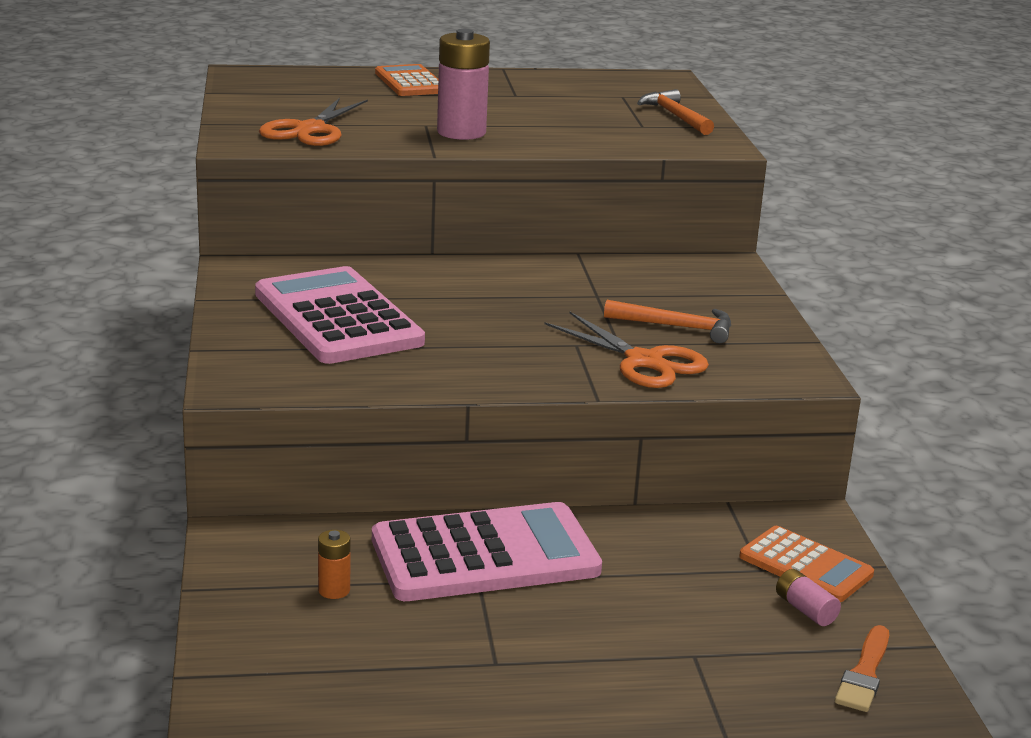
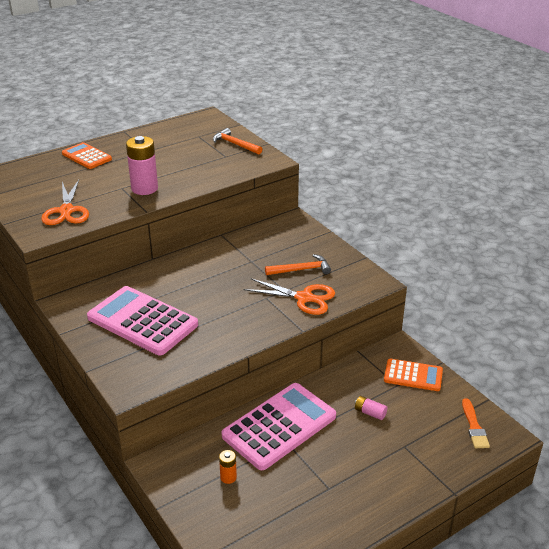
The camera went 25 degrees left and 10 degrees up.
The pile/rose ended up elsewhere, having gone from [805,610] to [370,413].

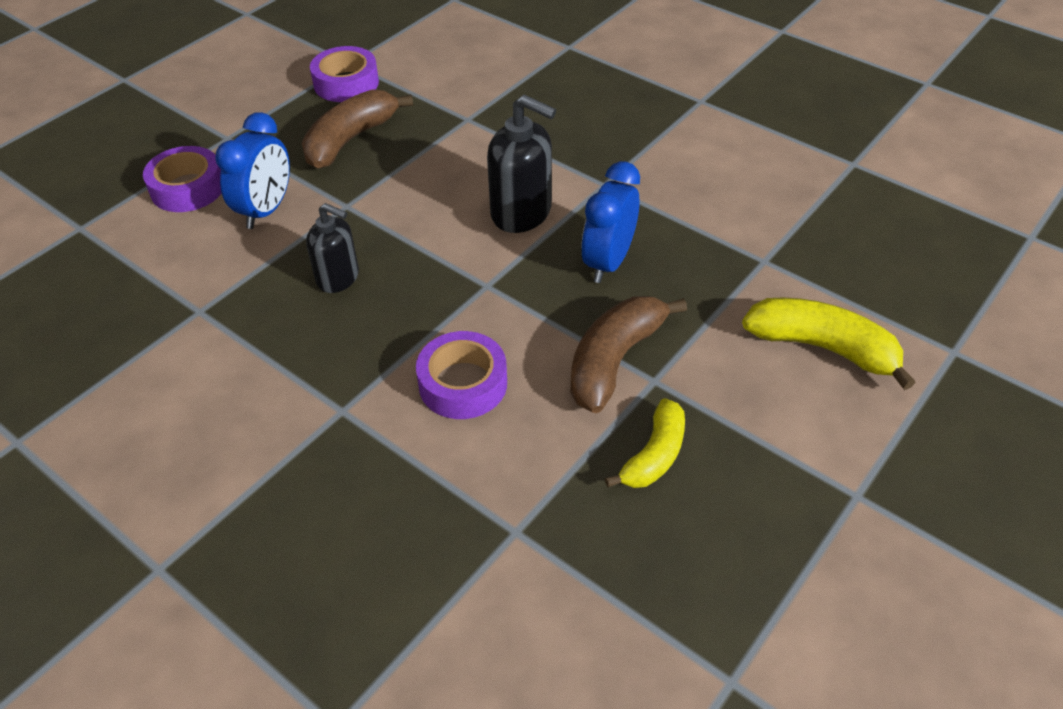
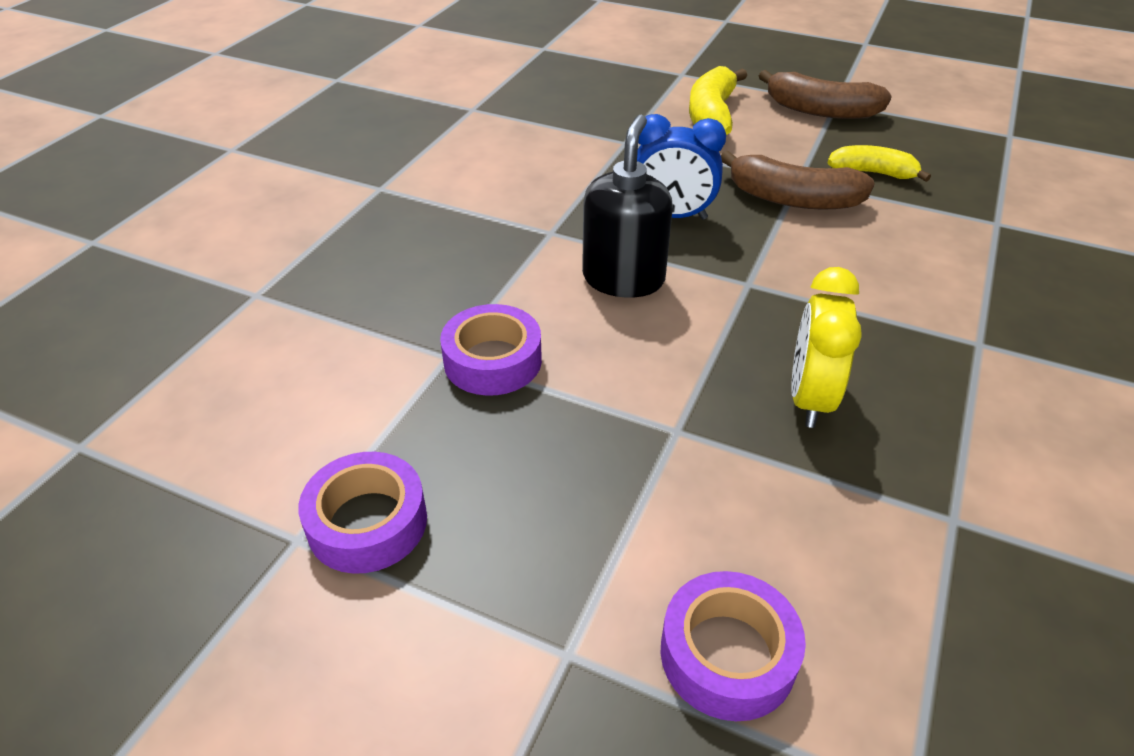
The camera went 105 degrees left and 5 degrees down.
The second view lost the réveil/bleu at [266,210].
The banane/marron ended up elsewhere, having gone from [350,139] to [820,111].
The ruban adhésif/violet ended up elsewhere, having gone from [463,384] to [492,360].
Where the distributeur de savon/noir stood at [338,277], the réveil/jaune came to stand at [809,398].

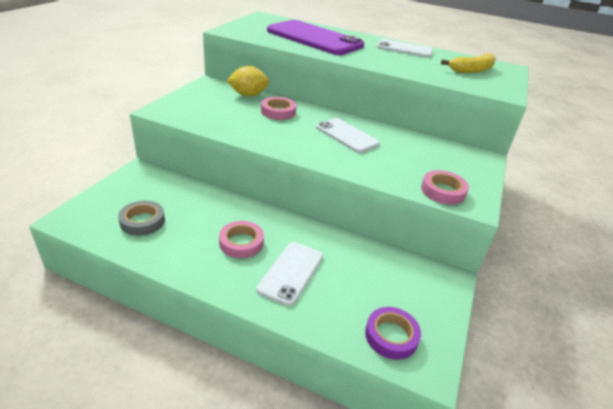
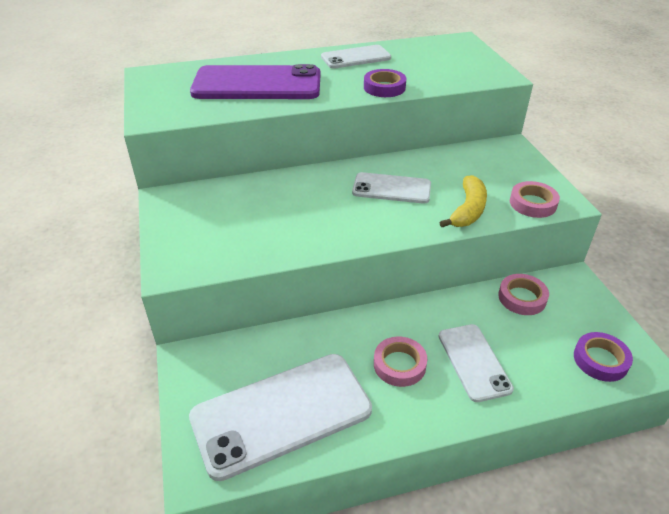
The camera went 35 degrees left and 5 degrees up.
The second view lost the citron/jaune at [248,95].
The second view gained the ruban adhésif/violet at [384,87].
The ruban adhésif/rose ended up elsewhere, having gone from [278,112] to [522,298].
The banane/jaune ended up elsewhere, having gone from [472,70] to [468,210].
Where the ruban adhésif/gris stood at [142,221], the téléphone/blanc came to stand at [281,413].

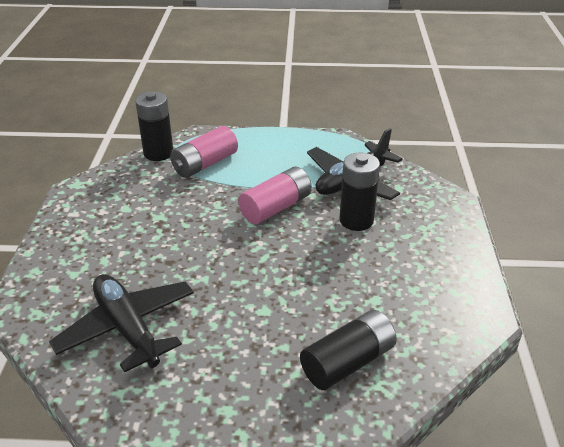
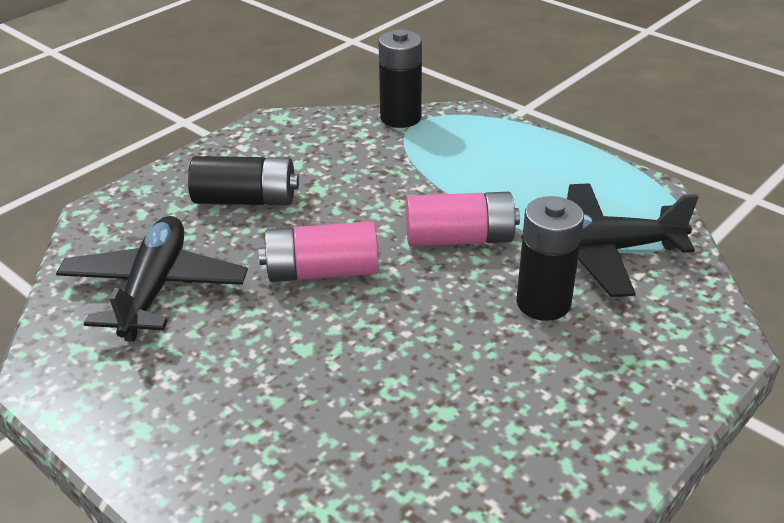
The camera went 40 degrees right and 0 degrees up.
The pile/rose ended up elsewhere, having gone from [205,164] to [322,272].
The pile/noir ended up elsewhere, having gone from [348,362] to [246,200].

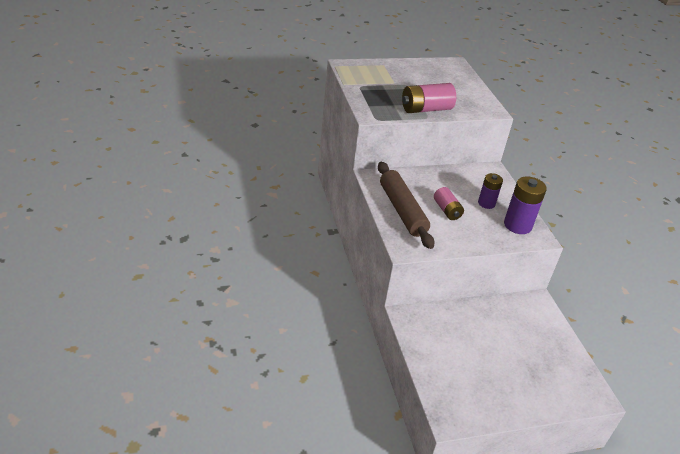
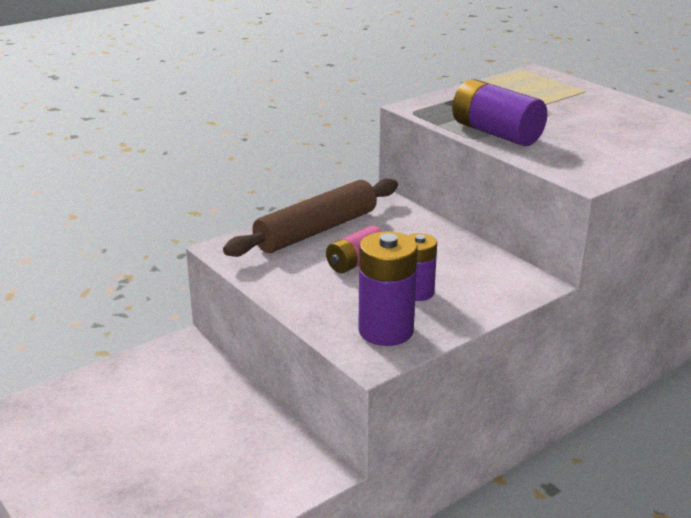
The camera went 70 degrees right and 10 degrees down.
What was the pile/rose at [426,109] turned into the pile/violet at [496,133].

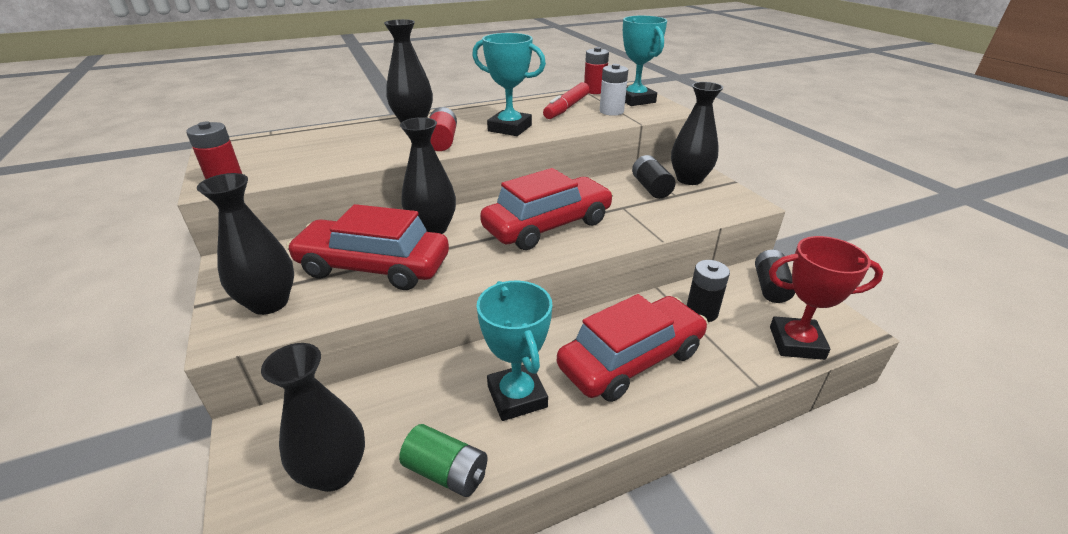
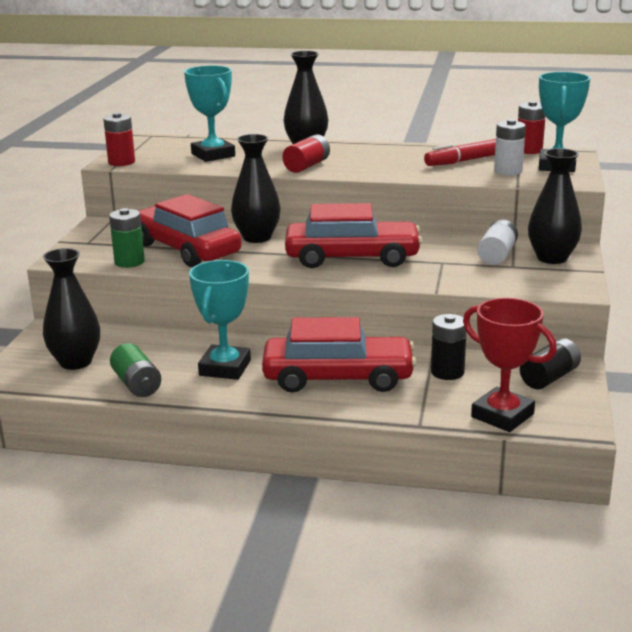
The camera went 35 degrees right and 10 degrees down.
The second view lost the vase/noir at [269,303].
The second view gained the pile/vert at [129,262].
The trophée/turquoise ended up elsewhere, having gone from [509,128] to [213,155].
What was the pile/noir at [651,188] turned into the pile/blanc at [497,255].

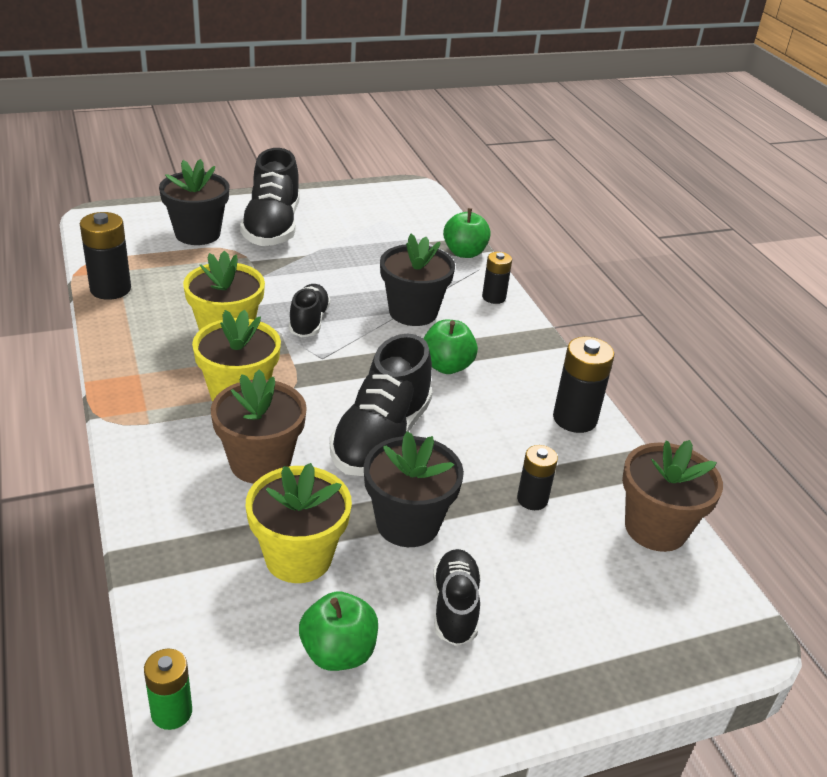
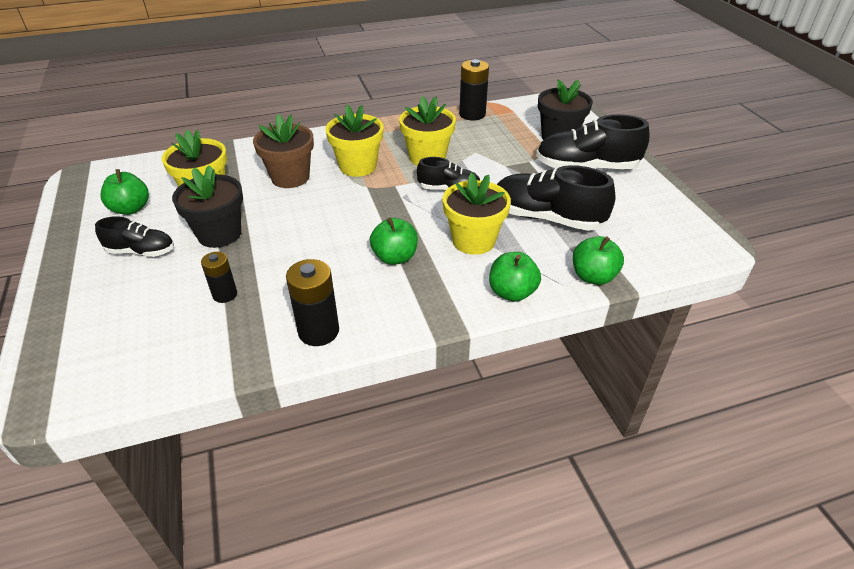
The camera went 95 degrees right and 5 degrees up.
The second view lost the pile/vert at [171,712].
The second view lost the pot de fleurs/marron at [655,528].
The chaussure/noir ended up elsewhere, having gone from [381,438] to [547,218].
Where the pile/noir stood at [494,297], the pomme/vert came to stand at [512,292].
What was the pot de fleurs/noir at [413,312] turned into the pot de fleurs/jaune at [473,240].

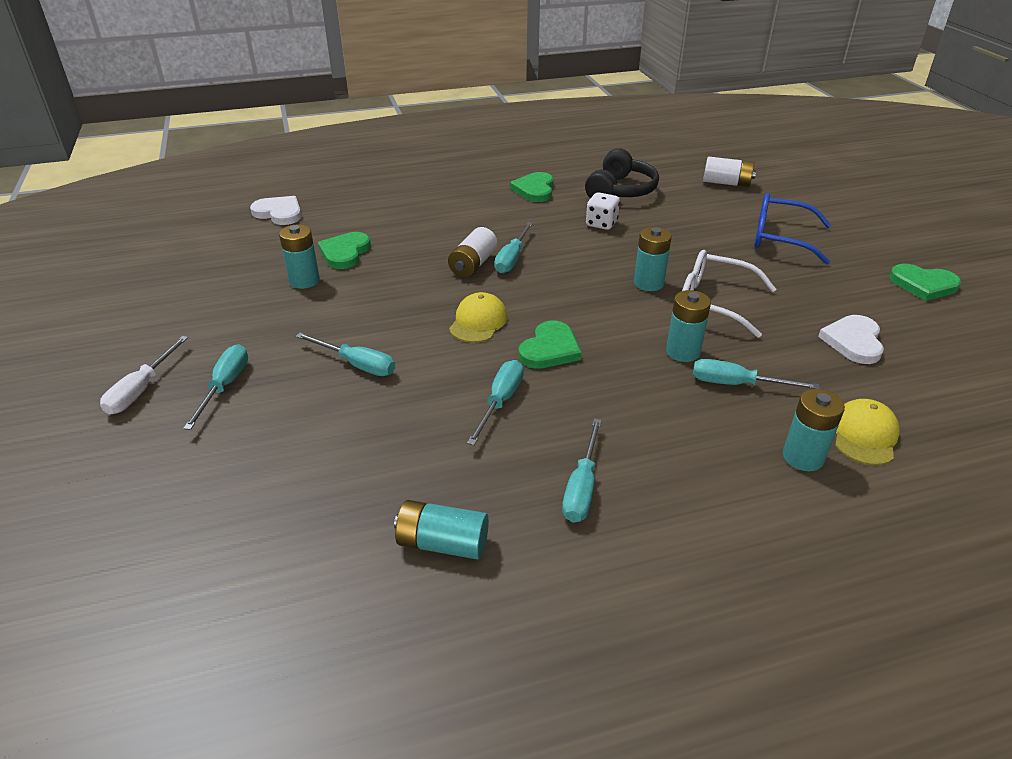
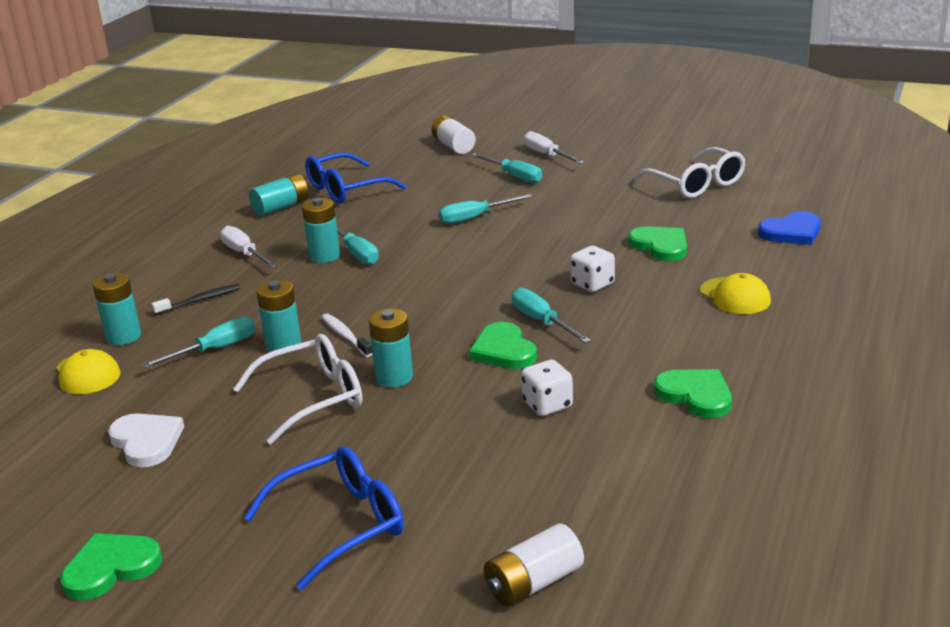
The camera went 130 degrees right and 10 degrees down.
The second view lost the casque audio/noir at [620,190].
The second view gained the brosse à dents/noir at [200,300].
The second view gained the lunettes/bleu at [346,189].
The second view gained the brosse à dents/blanc at [345,336].
The second view gained the dé/blanc at [592,284].
The second view gained the lunettes/blanc at [696,184].
The pile/turquoise ended up elsewhere, having gone from [304,281] to [324,256].
The pile/blanc ended up elsewhere, having gone from [473,264] to [453,146].
The casquette/jaune ended up elsewhere, having gone from [478,322] to [735,296].
The cœur/vert ended up elsewhere, having gone from [550,349] to [503,350].
What was the cœur/blanc at [279,213] turned into the cœur/bleu at [792,232].
What was the tournevis/turquoise at [582,487] turned into the tournevis/blanc at [244,254].

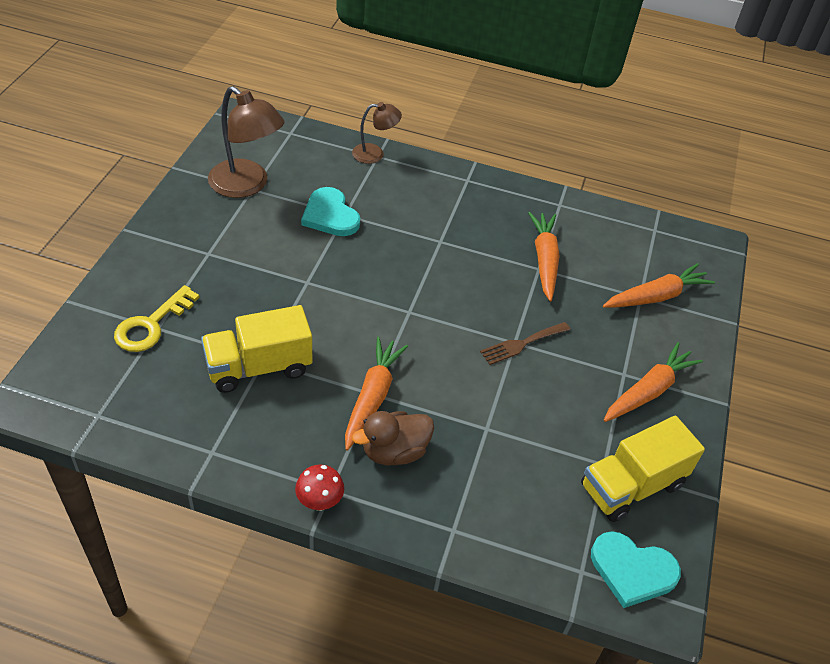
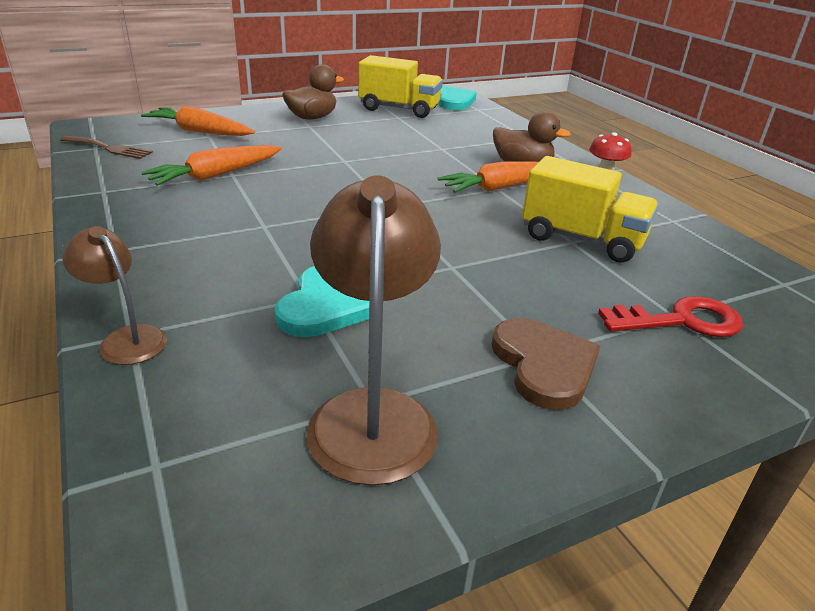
The camera went 130 degrees left and 15 degrees down.
The second view gained the cœur/marron at [544,365].
The fourchette/marron ended up elsewhere, having gone from [522,344] to [109,148].
Where the carotte/orange stood at [648,391], the canard/marron came to stand at [312,118].
What was the clé/jaune at [152,325] turned into the clé/rouge at [681,321].

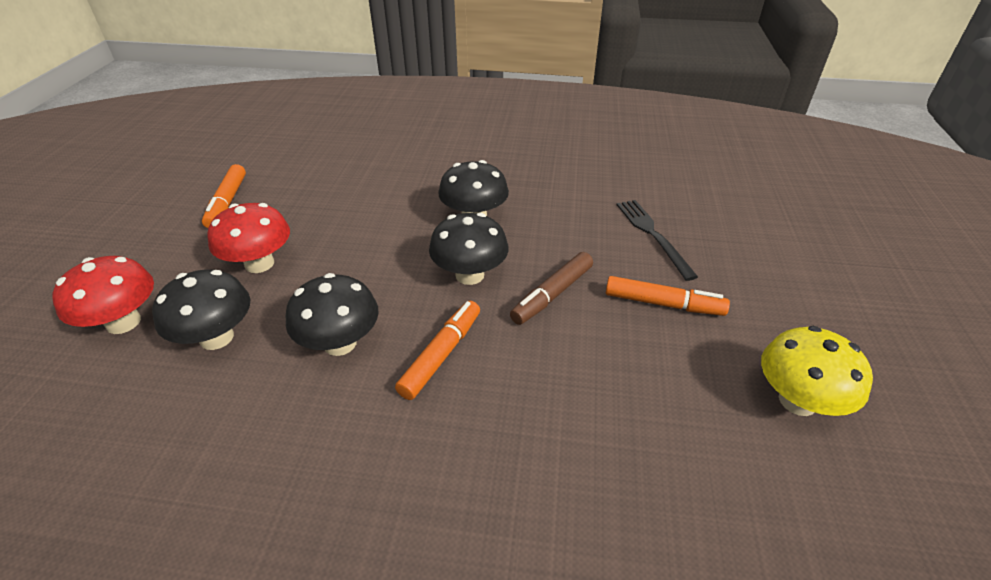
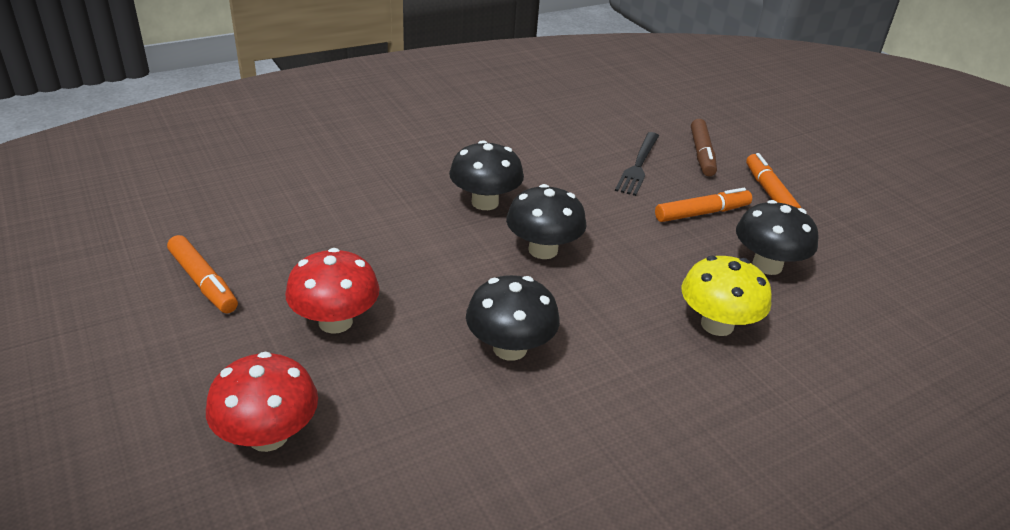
The camera went 40 degrees left and 5 degrees down.
The champignon/noir ended up elsewhere, having gone from [216,337] to [767,265].
The feutre/orange ended up elsewhere, having gone from [441,354] to [769,193].
The feutre/marron ended up elsewhere, having gone from [552,294] to [701,154].
The champignon/jaune ended up elsewhere, having gone from [797,401] to [717,325].
The fourchette/noir at [653,235] ended up facing another way, 105 degrees counterclockwise from before.

